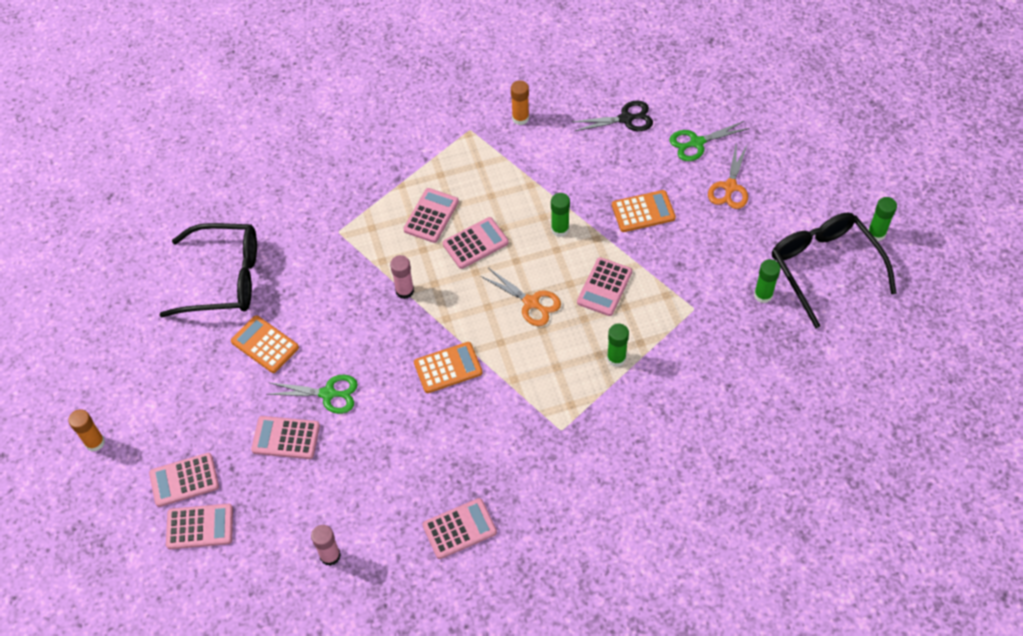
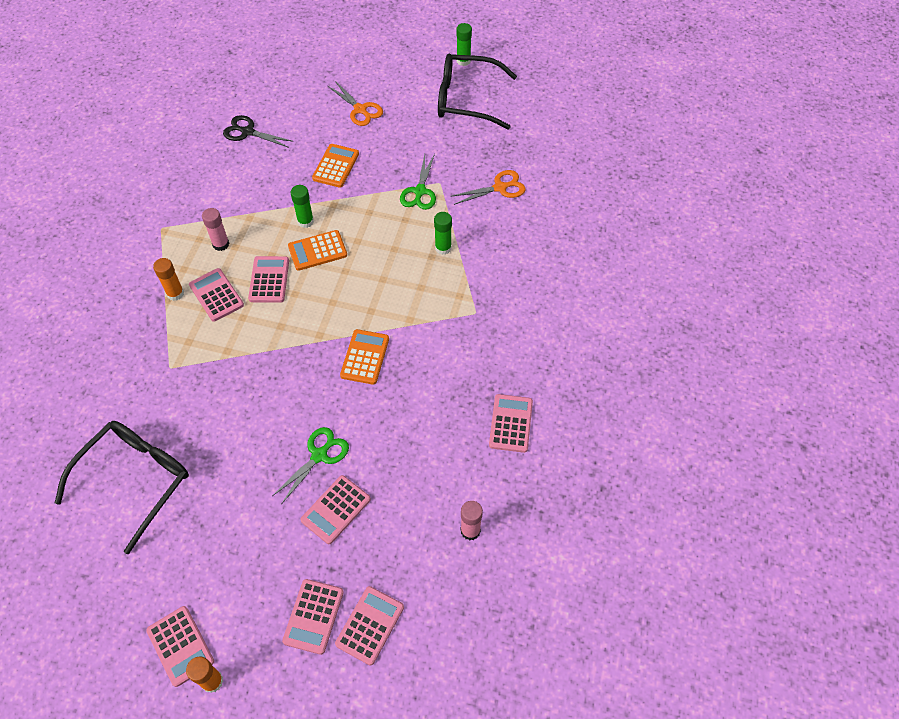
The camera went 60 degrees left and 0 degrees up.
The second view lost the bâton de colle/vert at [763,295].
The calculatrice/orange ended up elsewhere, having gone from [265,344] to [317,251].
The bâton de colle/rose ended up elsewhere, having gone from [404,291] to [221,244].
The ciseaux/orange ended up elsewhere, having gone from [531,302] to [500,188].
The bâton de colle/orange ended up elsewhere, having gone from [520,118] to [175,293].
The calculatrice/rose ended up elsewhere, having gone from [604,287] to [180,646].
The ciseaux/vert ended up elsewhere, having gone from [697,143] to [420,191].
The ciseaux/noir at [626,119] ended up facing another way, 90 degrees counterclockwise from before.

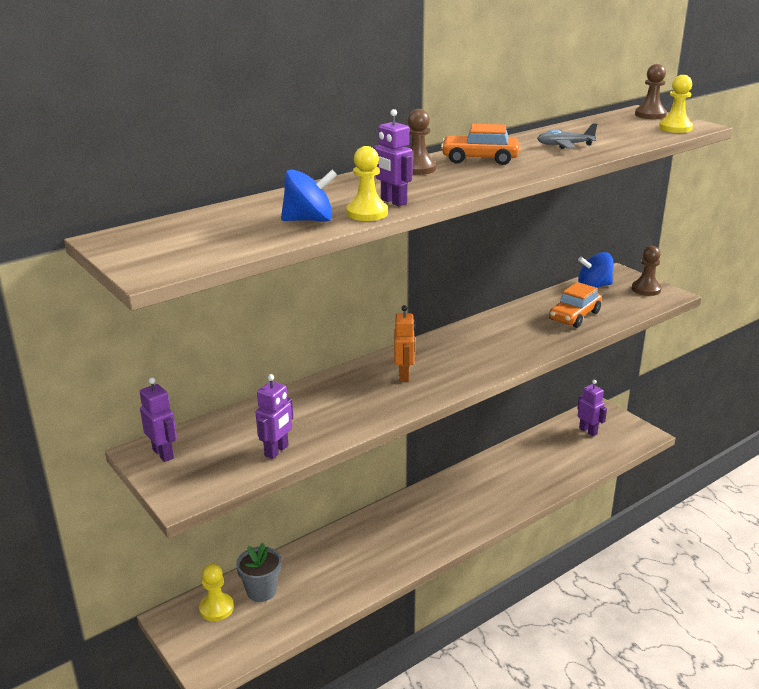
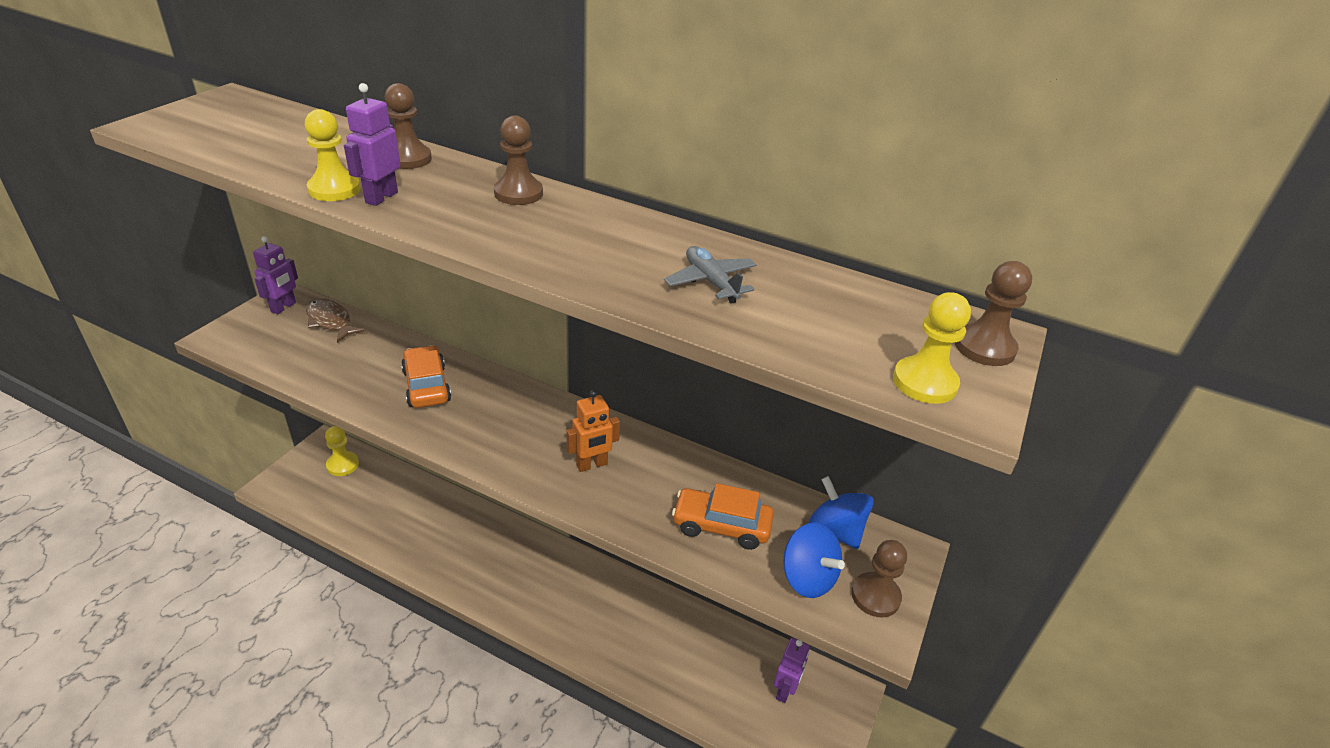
The camera went 60 degrees right and 10 degrees up.
The second view lost the pot de fleurs/gris at [261,591].
The second view lost the robot/violet at [277,451].
The second view gained the poisson/marron at [330,321].
The second view gained the pion/marron at [408,159].
The toupie/bleu ended up elsewhere, having gone from [309,220] to [807,578].
The robot/orange ended up elsewhere, having gone from [404,375] to [592,465].
The voiture/orange ended up elsewhere, having gone from [479,159] to [426,386].

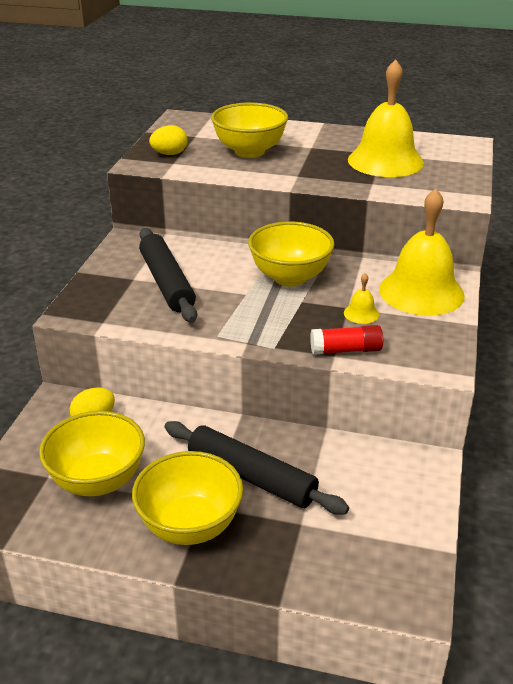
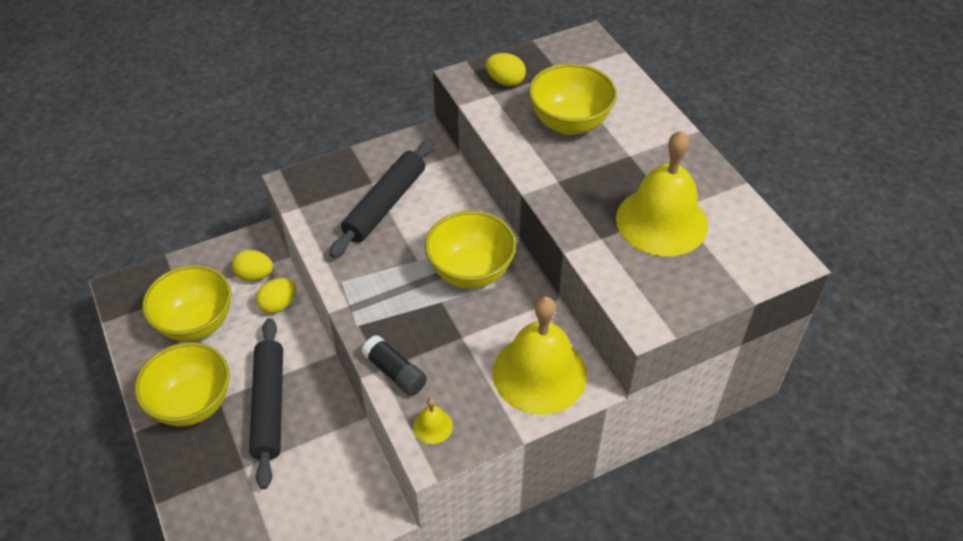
The camera went 50 degrees right and 15 degrees up.
The second view gained the œuf/jaune at [278,305].
The cloche/jaune ended up elsewhere, having gone from [361,313] to [432,426].
What was the bâton de colle/rouge at [346,350] turned into the bâton de colle/noir at [395,372].

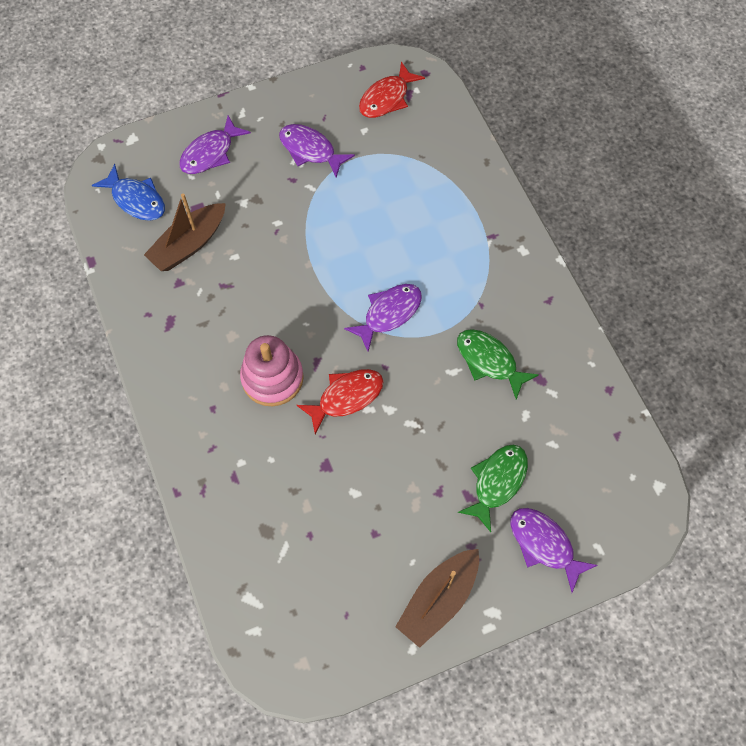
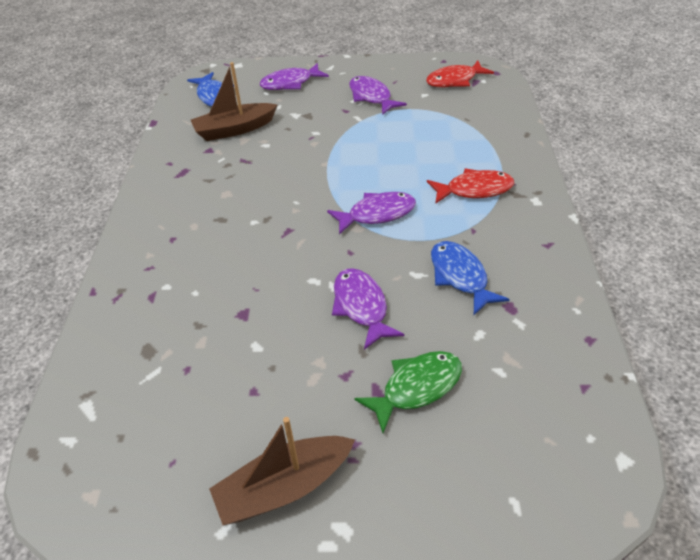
The camera went 25 degrees right and 20 degrees down.
The second view lost the jouet à empiler/rose at [272,378].
The poisson/rouge ended up elsewhere, having gone from [346,397] to [474,190].
The poisson/violet ended up elsewhere, having gone from [544,544] to [361,306].
What was the poisson/vert at [489,361] turned into the poisson/bleu at [460,276].

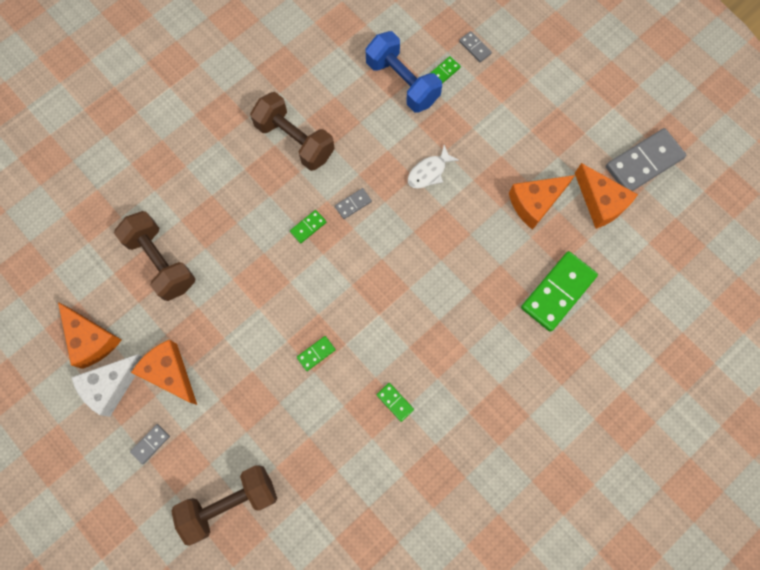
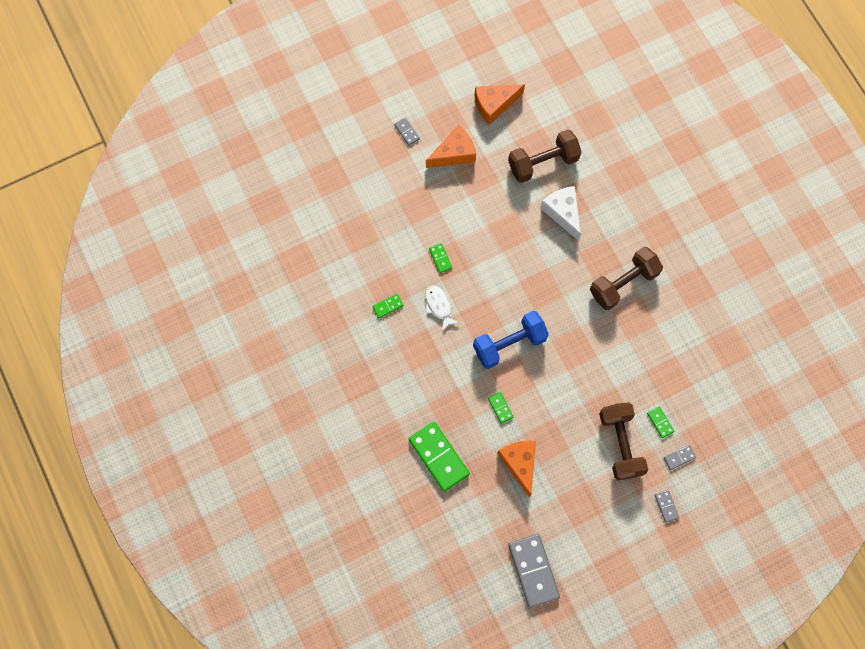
The camera went 105 degrees right and 0 degrees up.
The second view lost the fromage/orange at [600,203].
The fromage/blanc ended up elsewhere, having gone from [111,386] to [562,212].
The haltère/marron ended up elsewhere, having gone from [230,503] to [620,443].
The domino/vert ended up elsewhere, having gone from [308,227] to [500,408].
The domino/gris ended up elsewhere, having gone from [353,204] to [666,506].
The haltère/bleu ended up elsewhere, having gone from [402,82] to [509,343].
The poisson/blanc ended up elsewhere, having gone from [429,172] to [439,306].

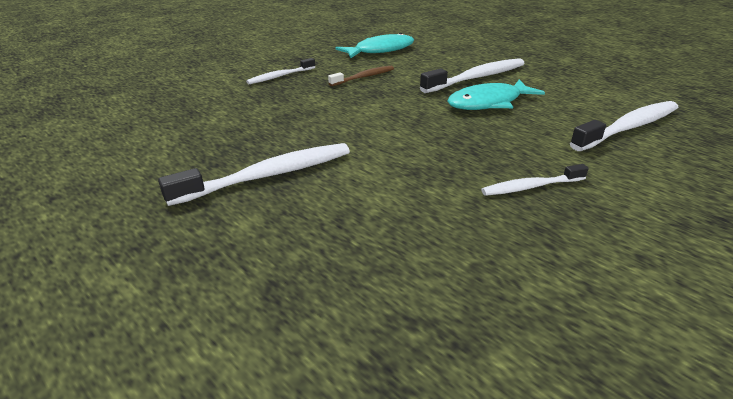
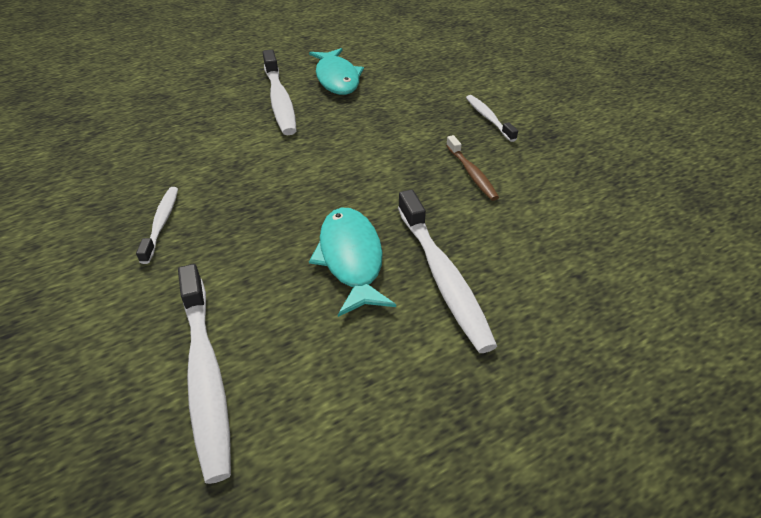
The camera went 105 degrees right and 10 degrees up.
The poisson/turquoise ended up elsewhere, having gone from [380,50] to [337,78].

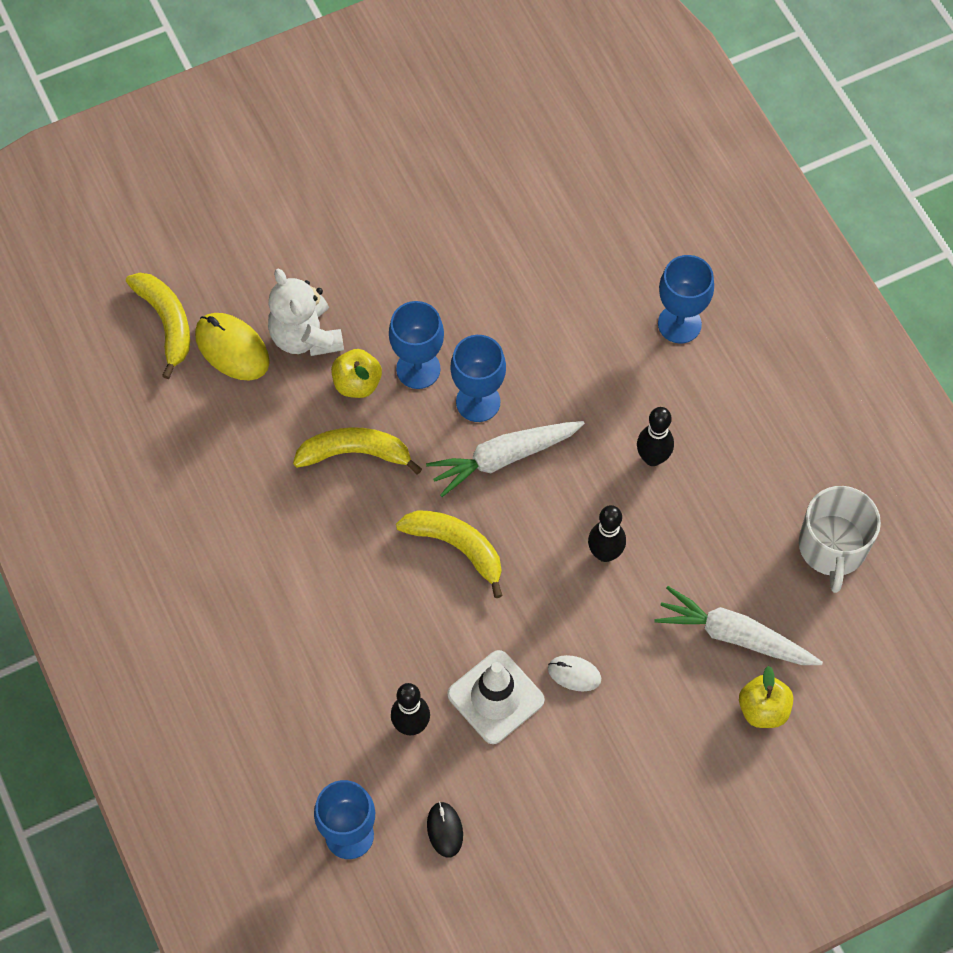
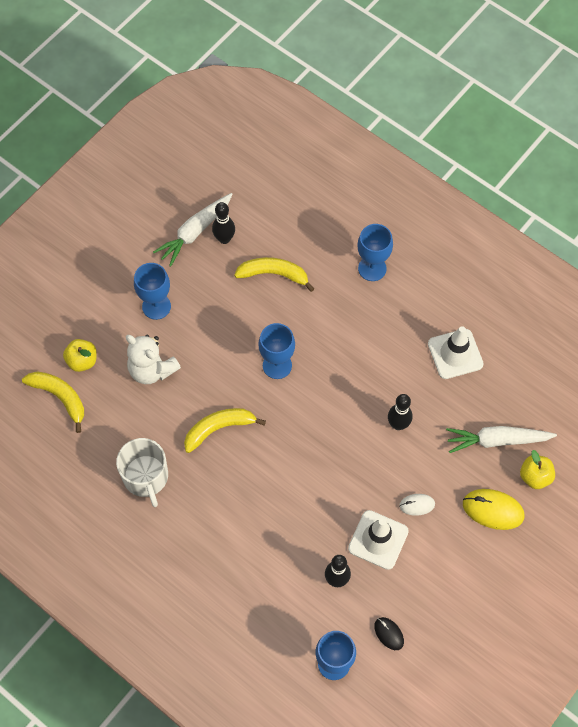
The camera went 25 degrees left and 0 degrees up.
The second view gained the cône de chantier/blanc at [455,354].
The souris/jaune ended up elsewhere, having gone from [232,348] to [493,510].
The pomme/jaune ended up elsewhere, having gone from [357,383] to [82,361].
The verre à pied/bleu ended up elsewhere, having gone from [418,369] to [156,306].
The banane/jaune ended up elsewhere, having gone from [456,547] to [273,274].
The carotte/blanc ended up elsewhere, having gone from [503,458] to [194,232].
The quille/noir ended up elsewhere, having gone from [652,458] to [224,239].
The tasse/blanc ended up elsewhere, having gone from [832,547] to [146,477].

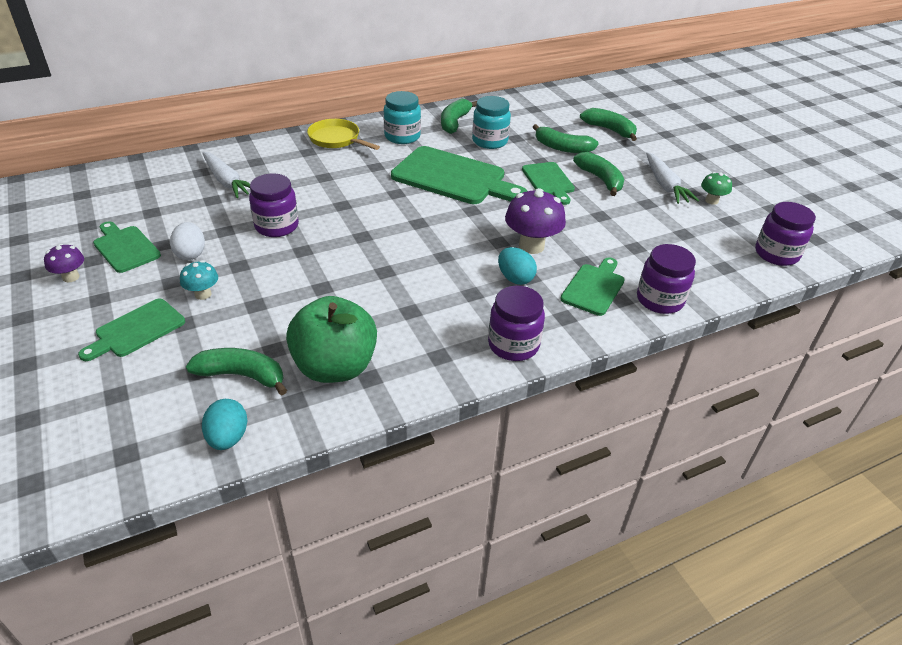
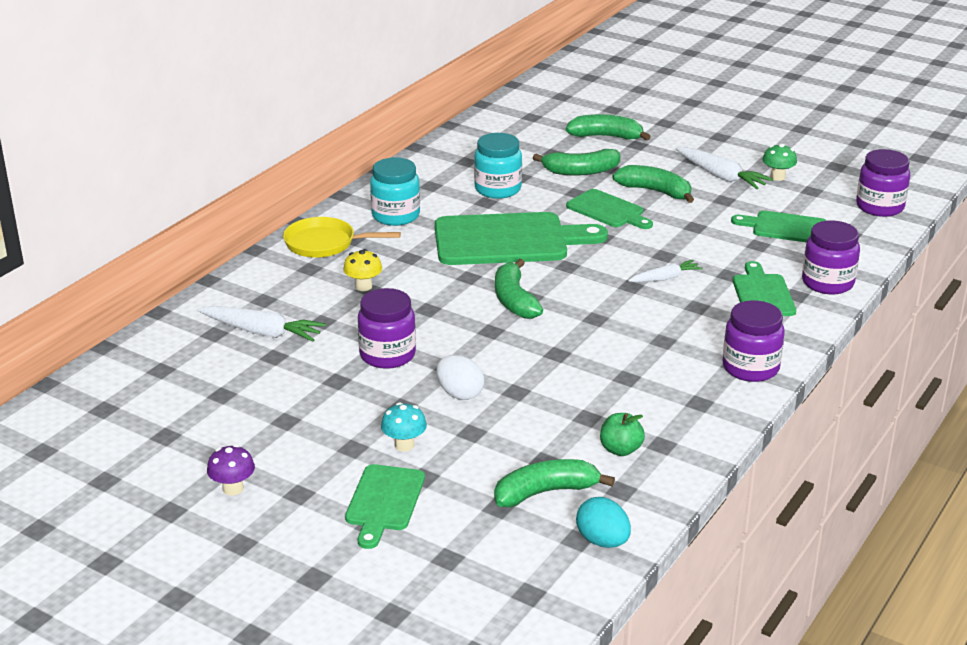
The camera went 30 degrees left and 10 degrees down.
The second view lost the œuf/turquoise at [515,278].
The second view gained the champignon/jaune at [363,286].
The planche à découper/vert ended up elsewhere, having gone from [125,247] to [785,227].
The œuf/blanc ended up elsewhere, having gone from [191,254] to [459,394].
The banane/vert ended up elsewhere, having gone from [454,122] to [514,300].
Where the champignon/violet stood at [531,246], the carotte/blanc came to stand at [665,278].
The size of the pomme/vert at [335,367] changed by a factor of 0.45.

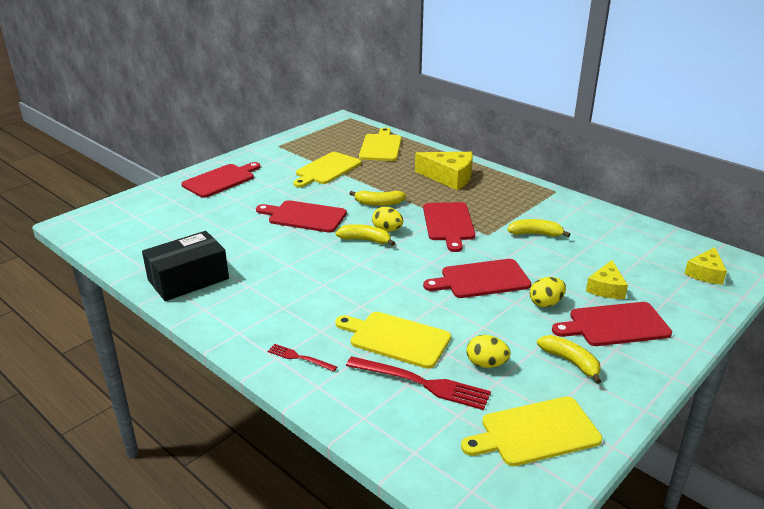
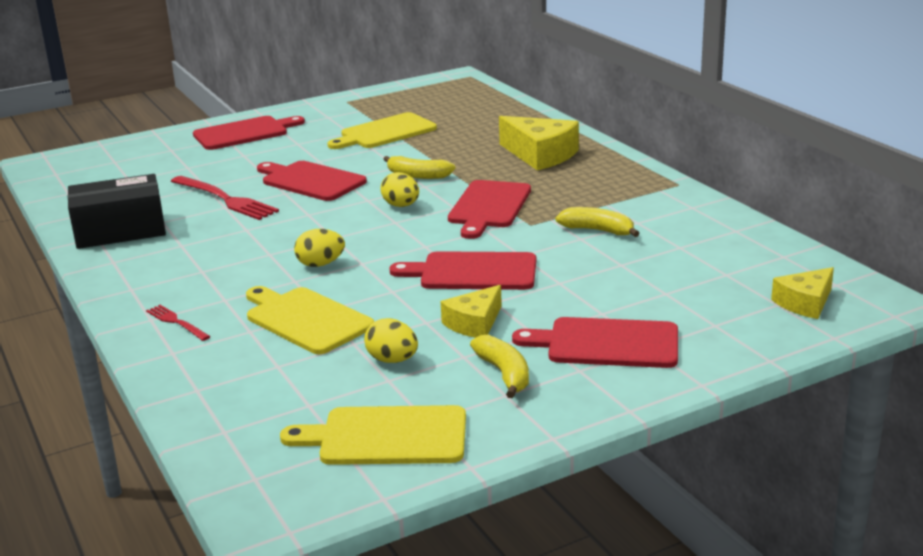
The camera went 20 degrees right and 5 degrees down.
The second view lost the banane/jaune at [365,240].
The second view lost the planche à découper/jaune at [380,147].
The fourchette/rouge ended up elsewhere, having gone from [422,383] to [225,199].
The œuf/jaune ended up elsewhere, having gone from [546,303] to [320,264].
The fromage/jaune ended up elsewhere, having gone from [606,288] to [474,323].

